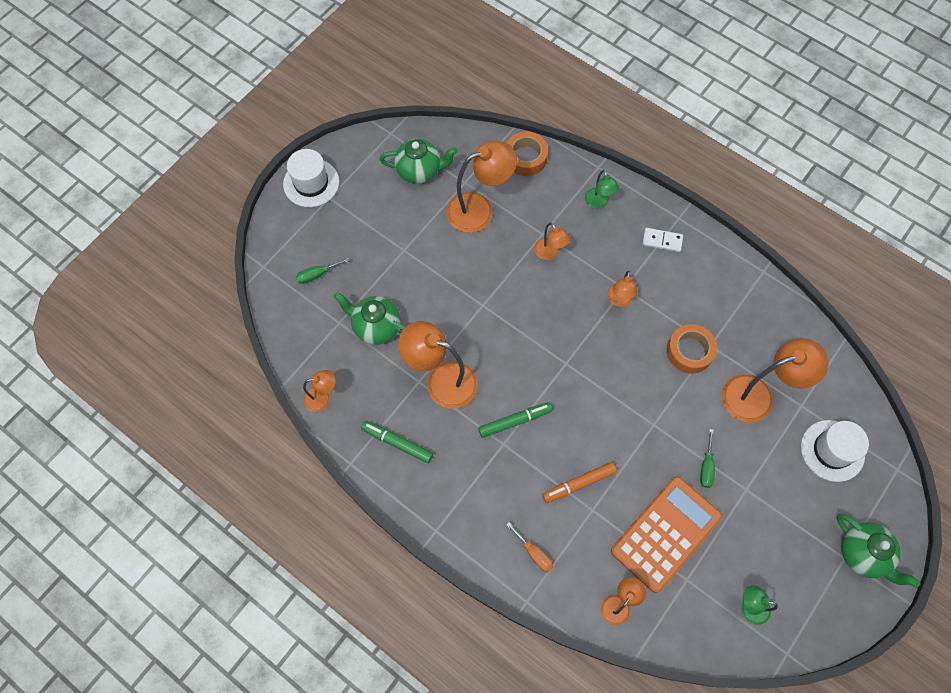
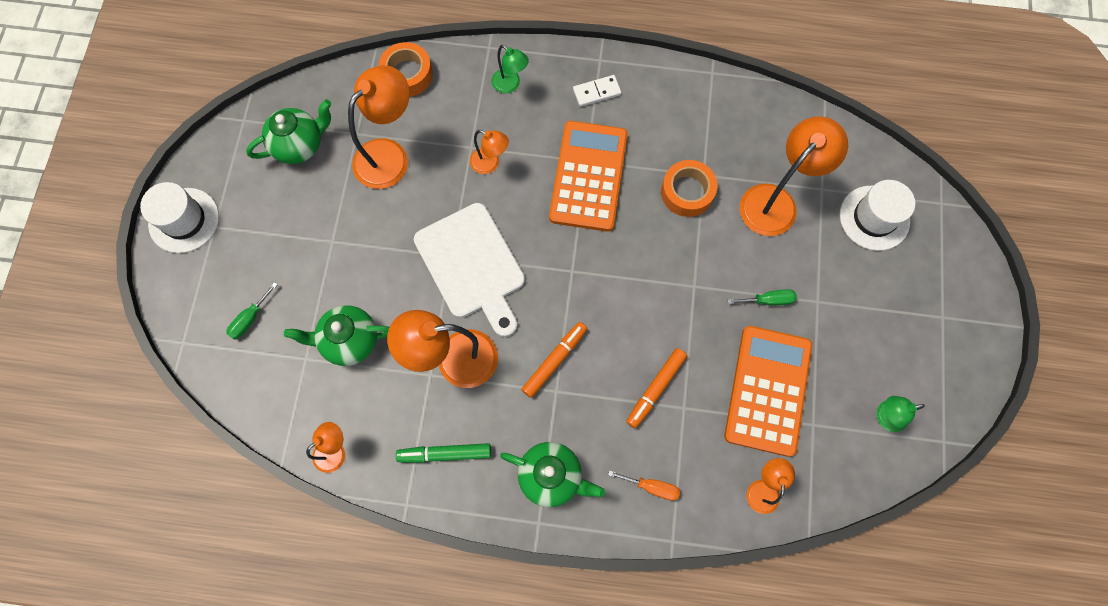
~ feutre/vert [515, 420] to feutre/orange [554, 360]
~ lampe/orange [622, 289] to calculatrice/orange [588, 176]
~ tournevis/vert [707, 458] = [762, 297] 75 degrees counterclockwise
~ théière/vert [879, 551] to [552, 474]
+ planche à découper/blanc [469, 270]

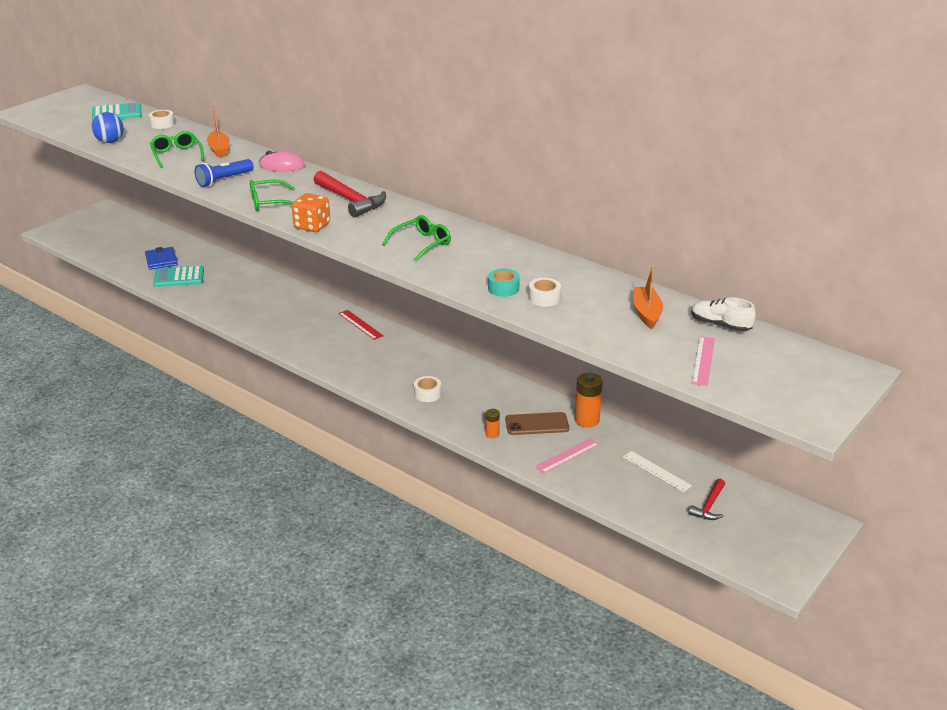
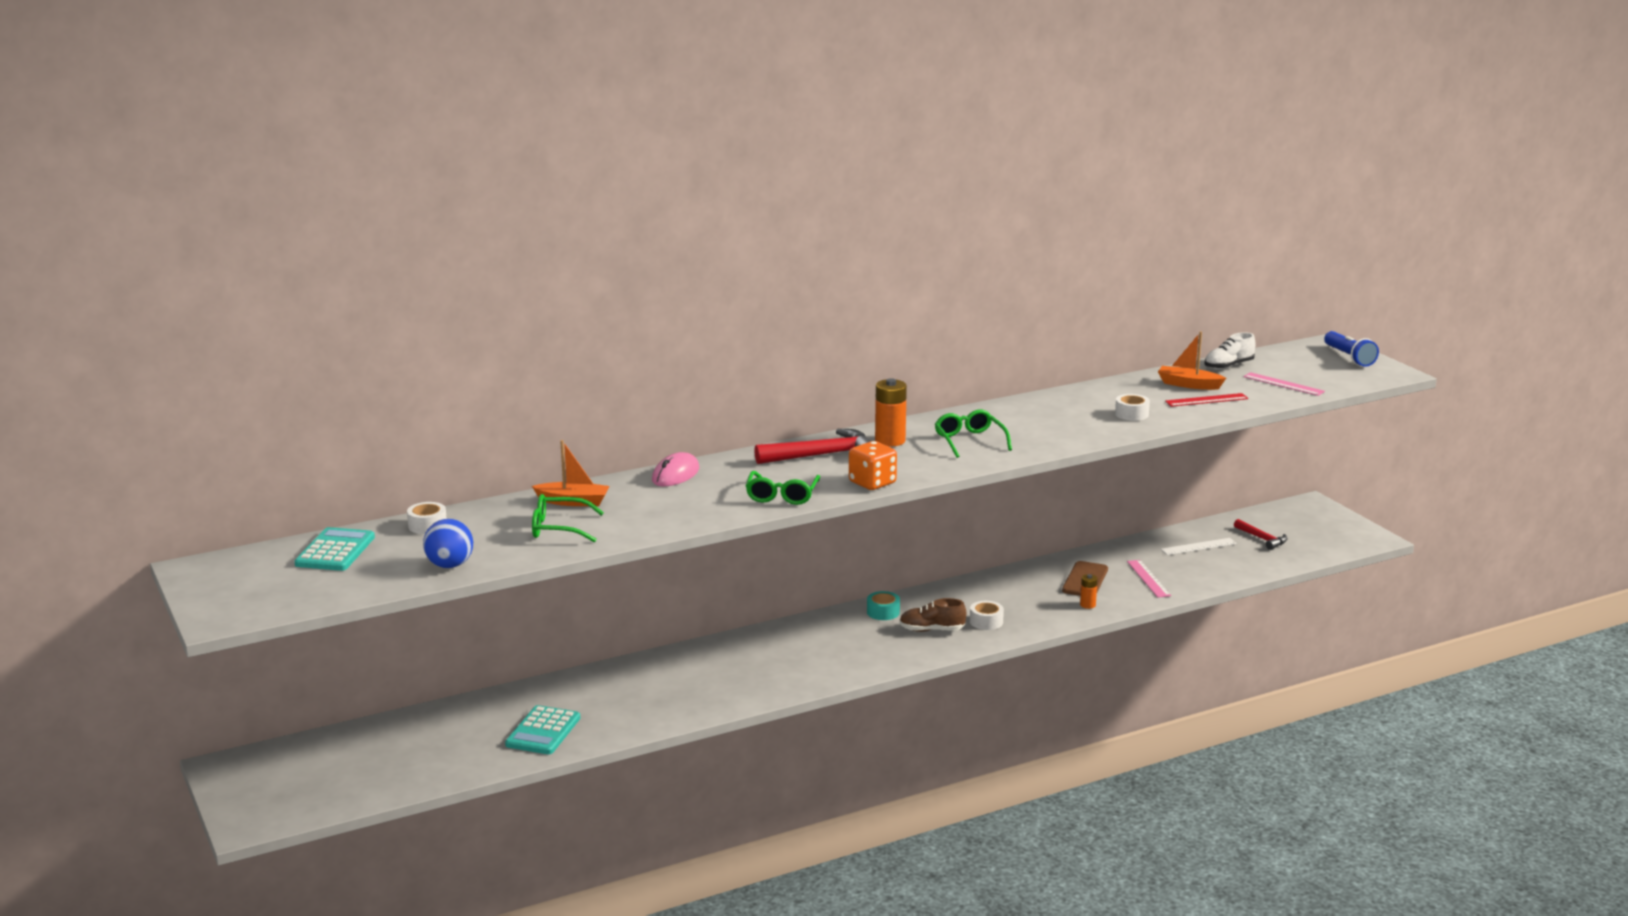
- portefeuille/bleu [161, 258]
~ lampe de poche/bleu [224, 173] to [1351, 349]
~ règle/rouge [361, 325] to [1207, 400]
~ ruban adhésif/turquoise [504, 282] to [883, 605]
~ pile/orange [589, 400] to [891, 412]
+ chaussure/marron [932, 615]

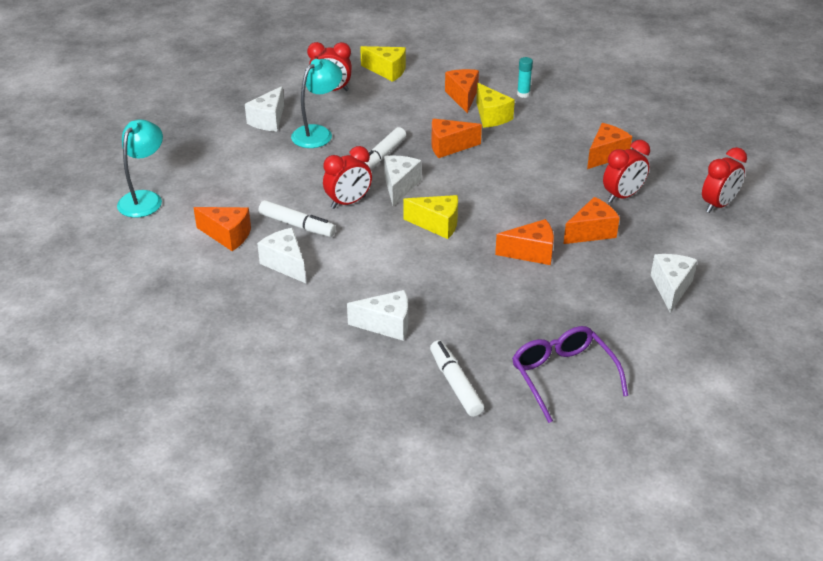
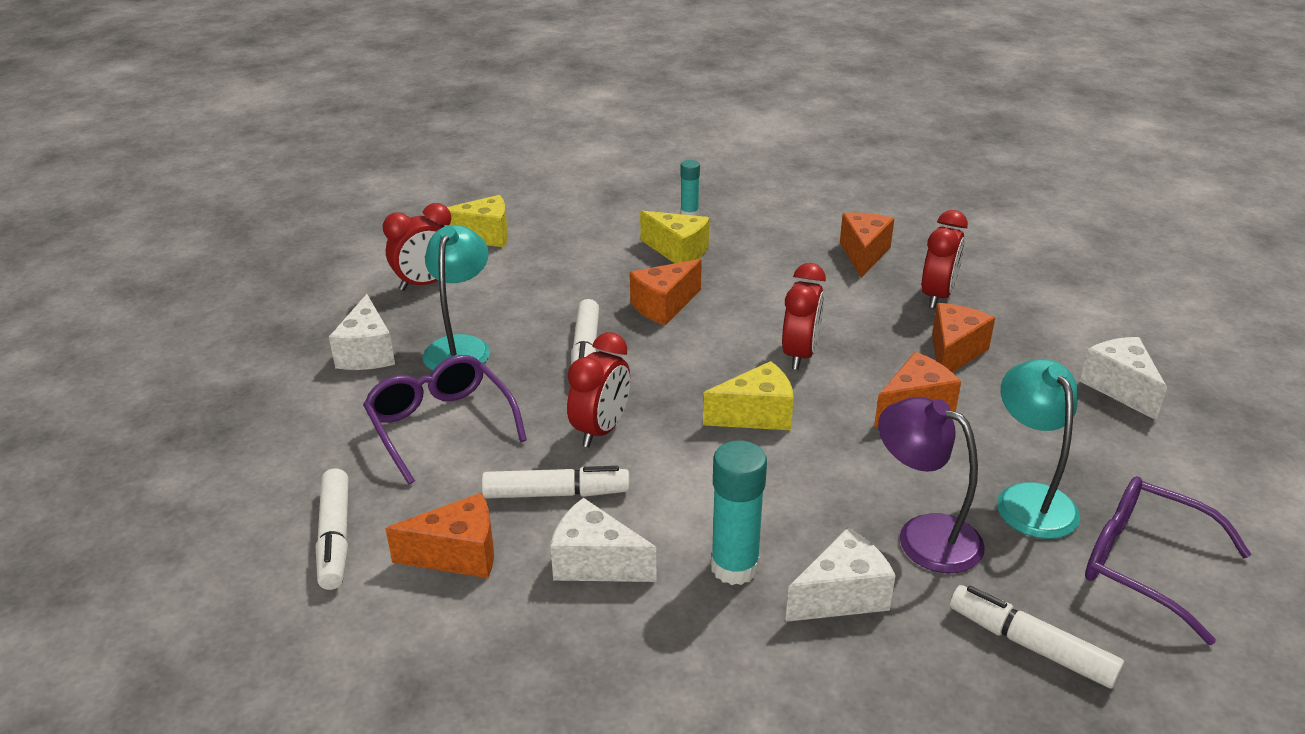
~ lampe/turquoise [140, 168] to [1038, 449]
- fromage/blanc [402, 181]
- fromage/orange [462, 91]
~ réveil/rouge [724, 180] to [804, 316]
+ feutre/blanc [332, 529]
+ lunettes/violet [445, 420]
+ bâton de colle/turquoise [739, 512]
+ lampe/violet [931, 485]

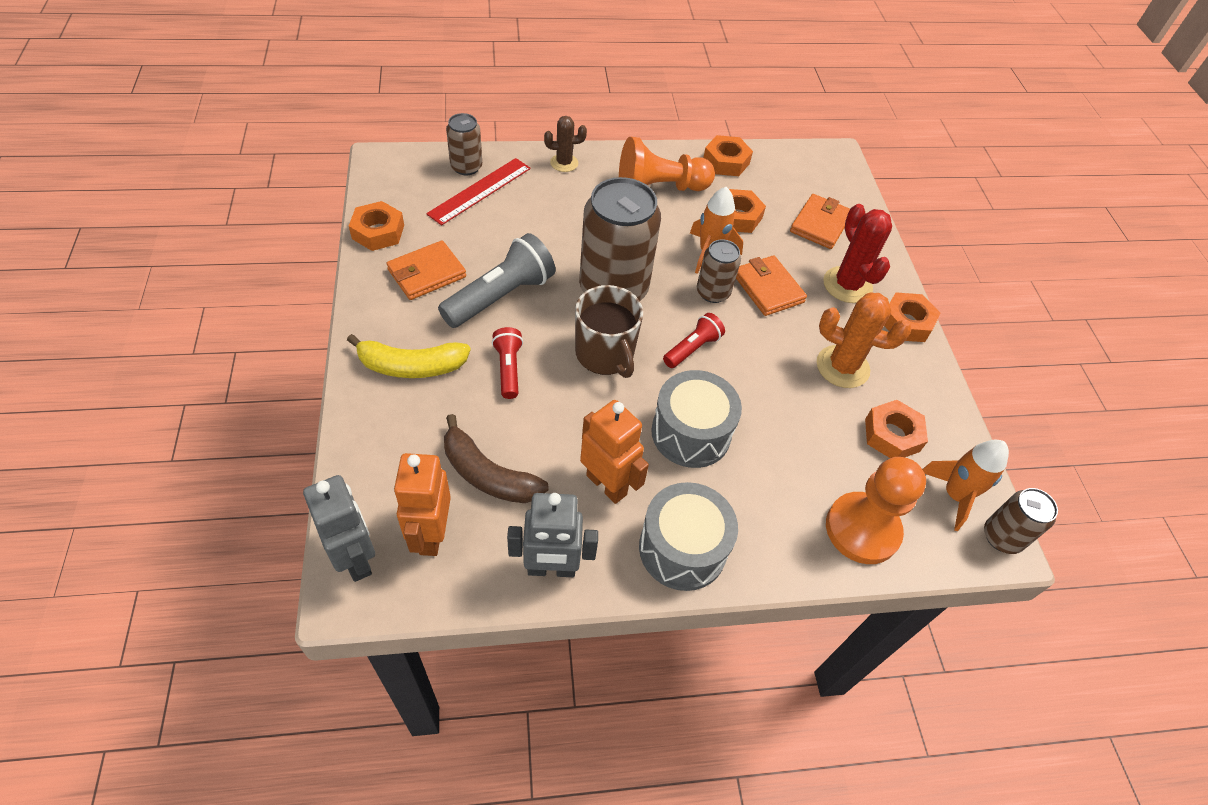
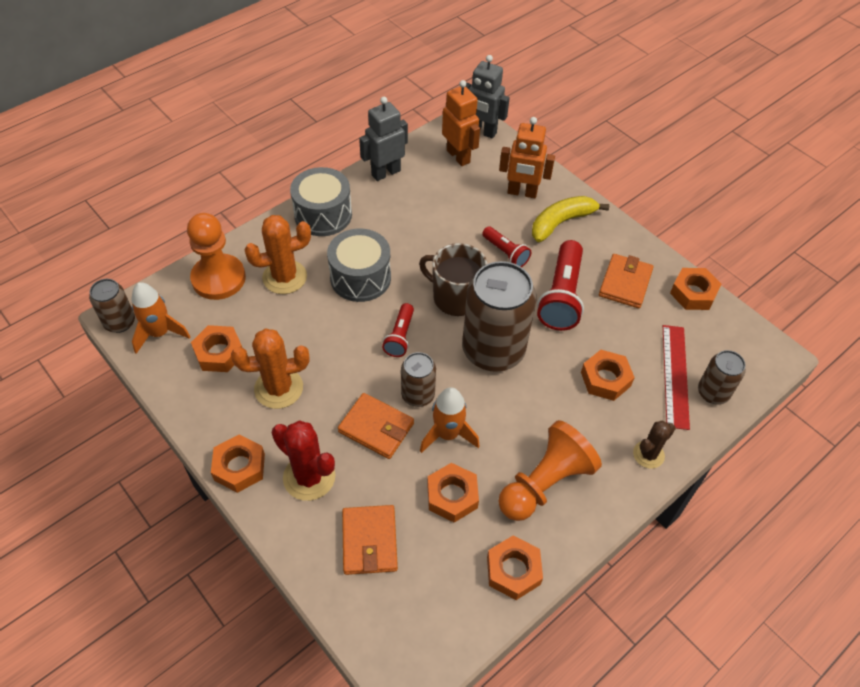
~ lampe de poche/gris [496, 280] to lampe de poche/rouge [560, 285]
- banane/marron [496, 458]
~ robot/orange [614, 452] to [527, 157]
+ cactus/orange [278, 254]
+ écrou/orange [608, 375]

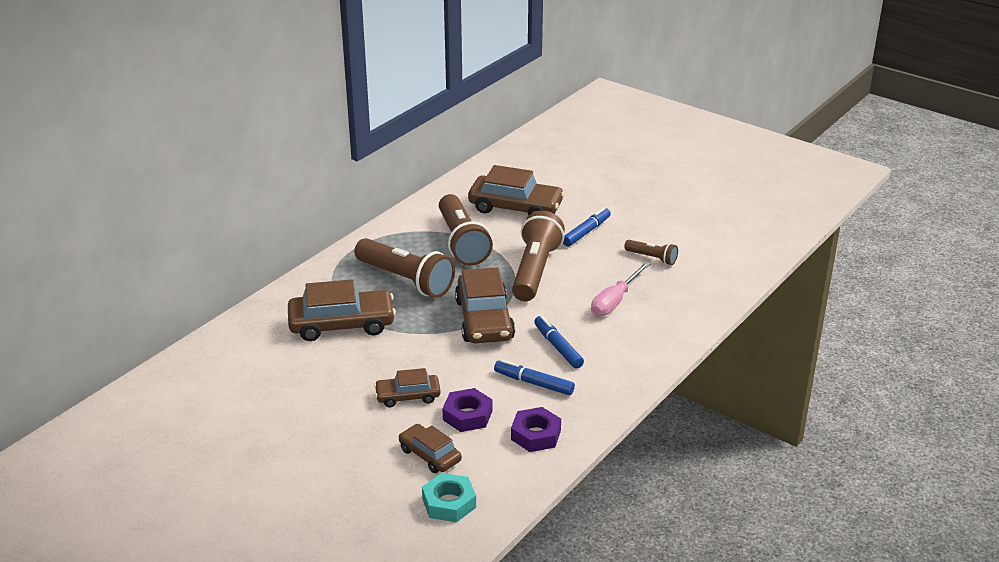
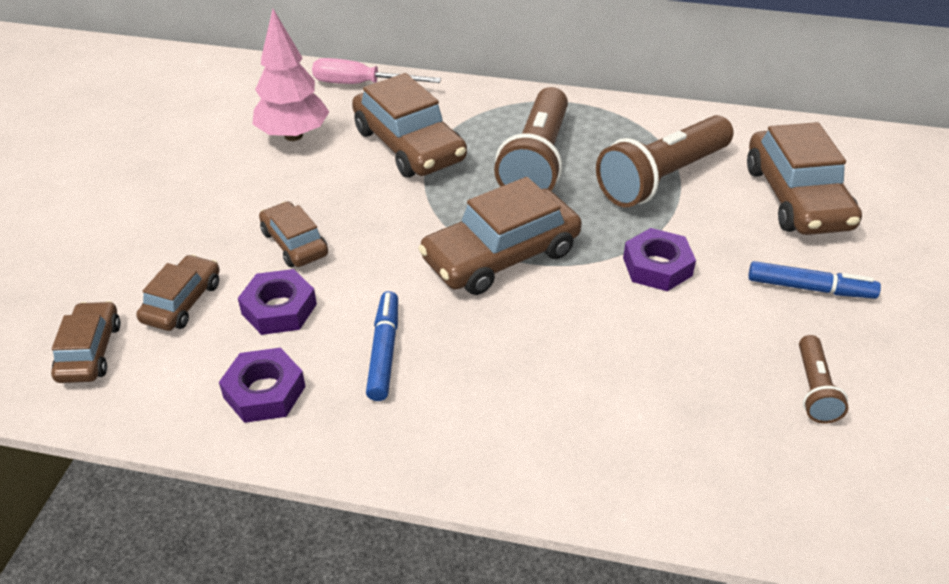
~ écrou/turquoise [449, 497] to voiture/marron [86, 342]
~ lampe de poche/marron [538, 256] to écrou/violet [659, 259]
- feutre/bleu [559, 342]
~ tournevis/rose [621, 289] to [376, 71]
+ arbre/rose [291, 75]

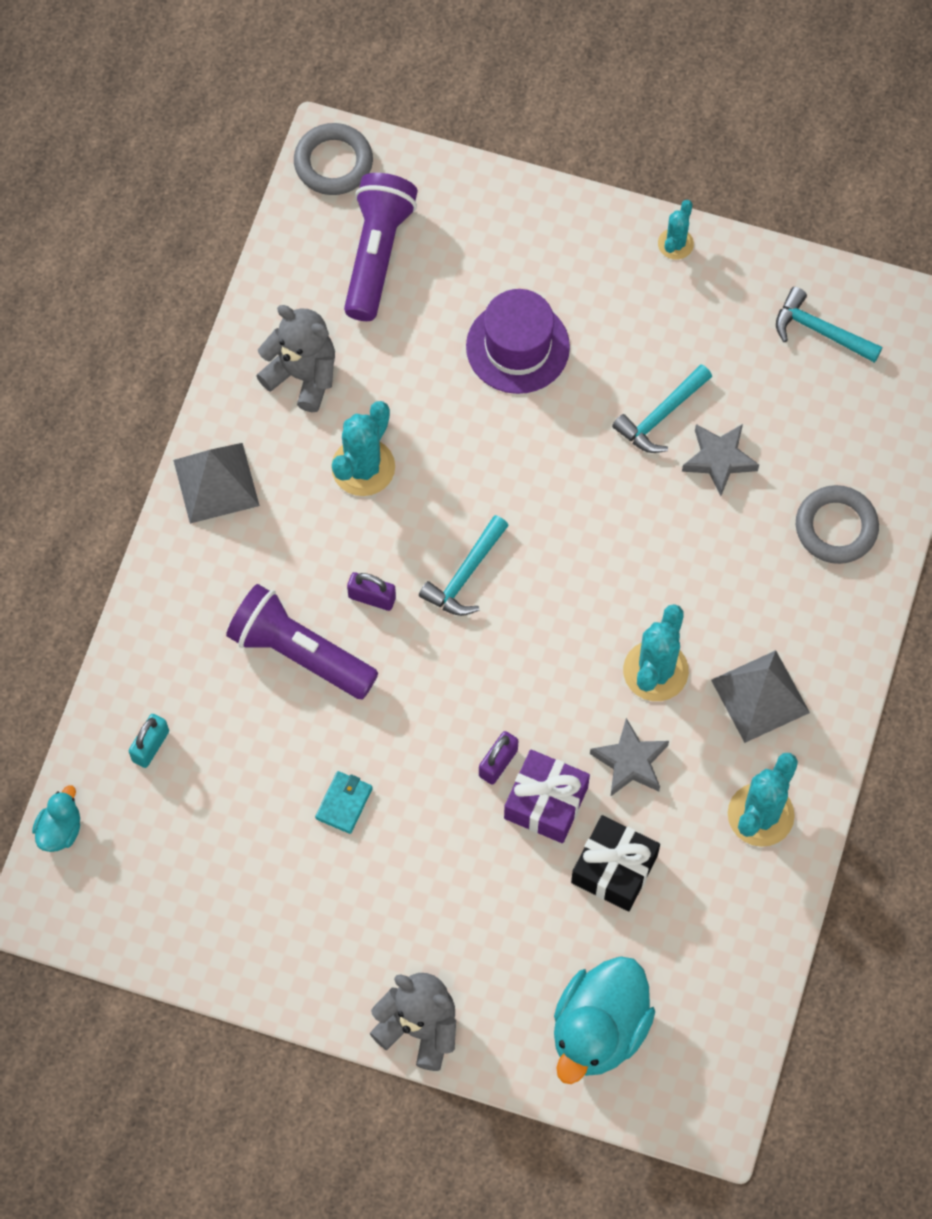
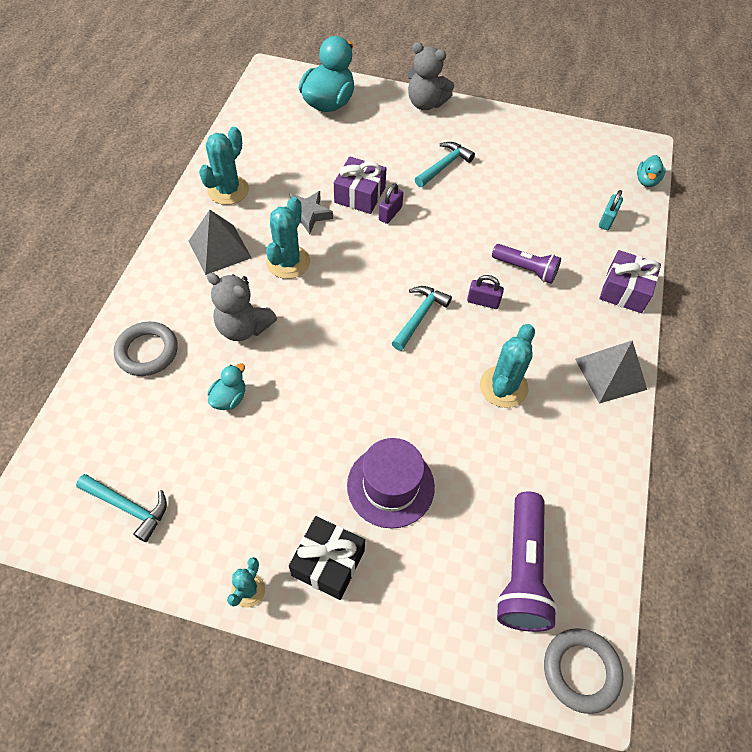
~ lampe de poche/violet [302, 641] = [526, 264] x0.65
~ ours en peluche/gris [295, 358] to [242, 307]
- portefeuille/turquoise [344, 802]
~ cadeau/noir [615, 863] to [327, 558]
~ marteau/turquoise [662, 408] to [445, 164]
~ étoile/gris [720, 460] to canard/turquoise [226, 386]
+ cadeau/violet [630, 281]

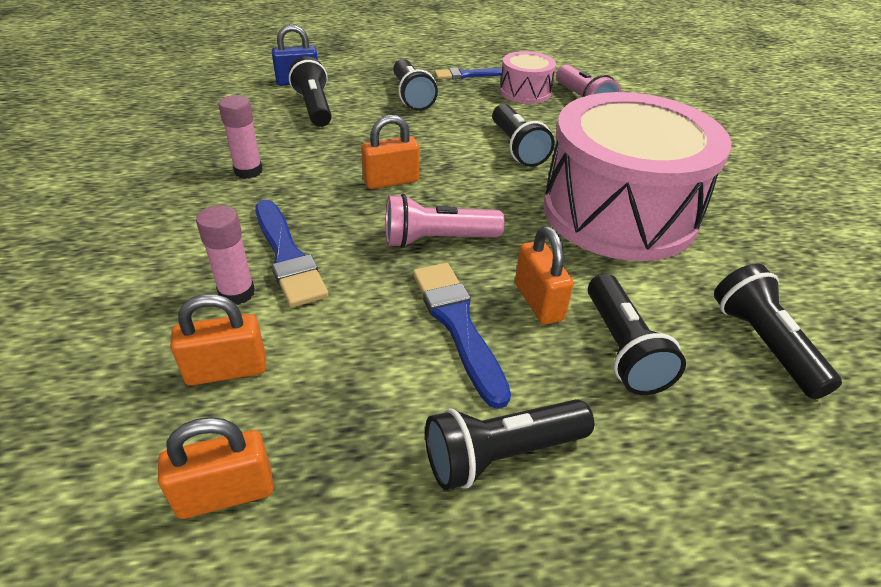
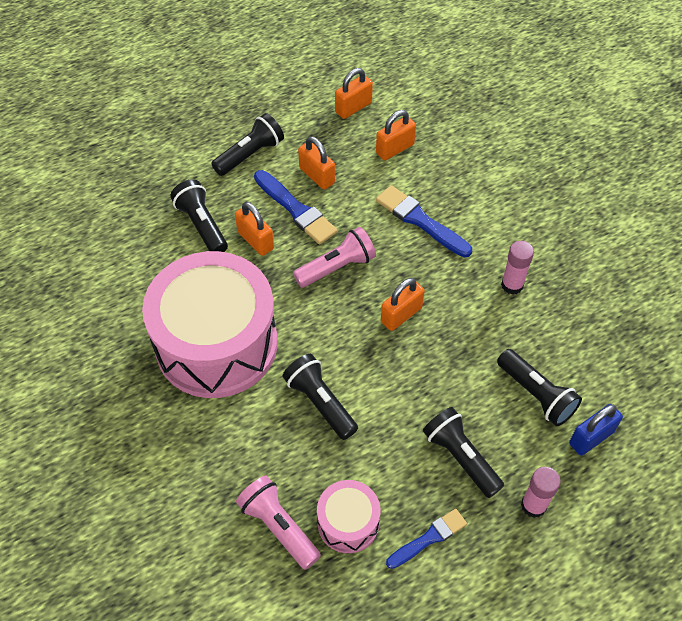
~ bâton de colle/rose [225, 255] to [541, 492]
- lampe de poche/noir [778, 331]
+ cadenas/orange [316, 163]

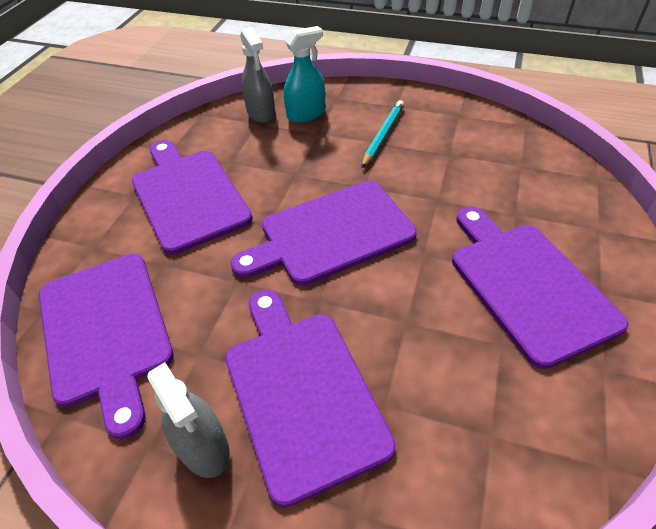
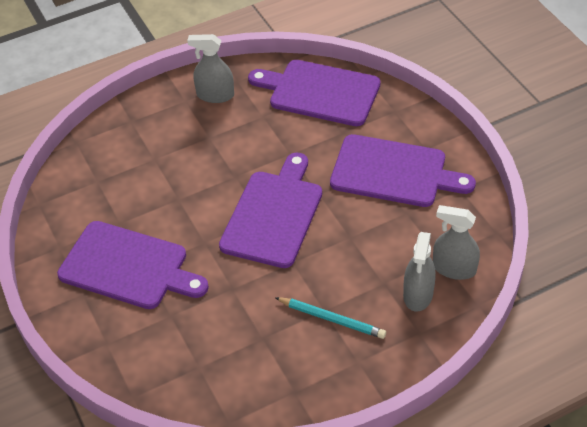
- planche à découper/violet [310, 398]
~ vaporisateur/turquoise [304, 74] to vaporisateur/gris [419, 272]
~ crayon/turquoise [383, 134] = [330, 318] 45 degrees counterclockwise

